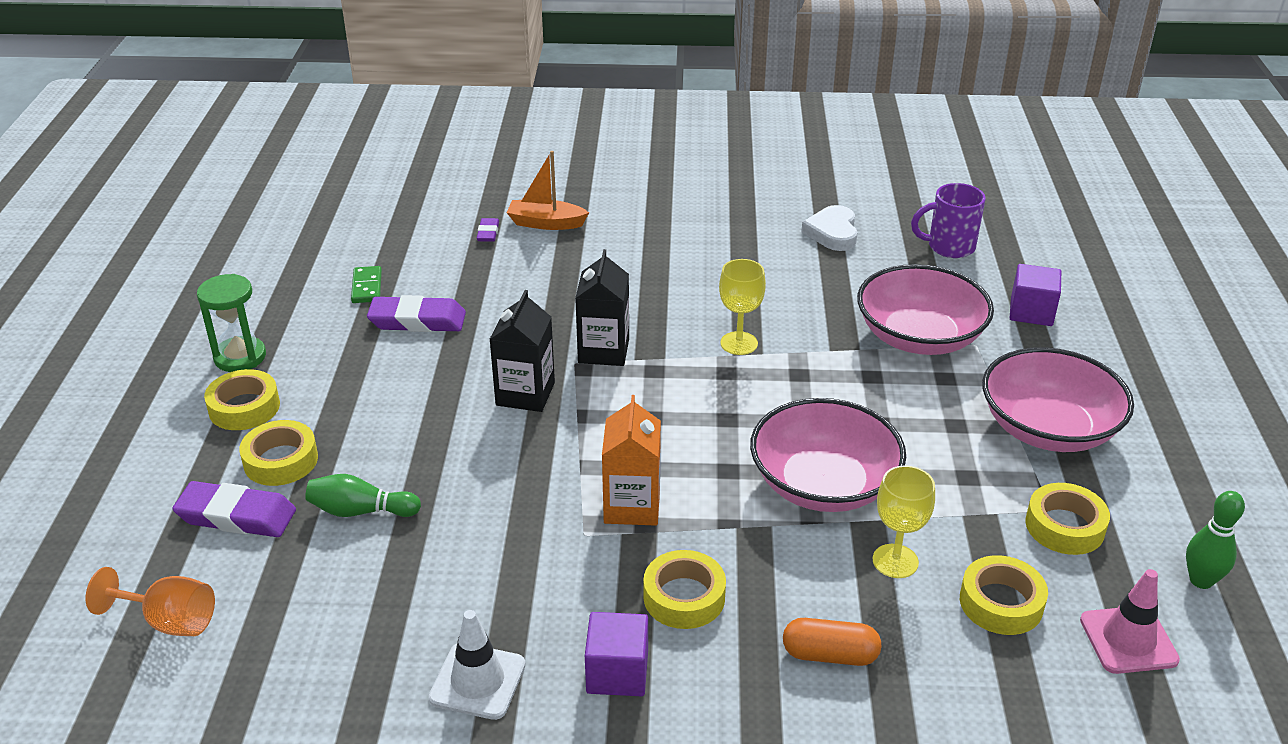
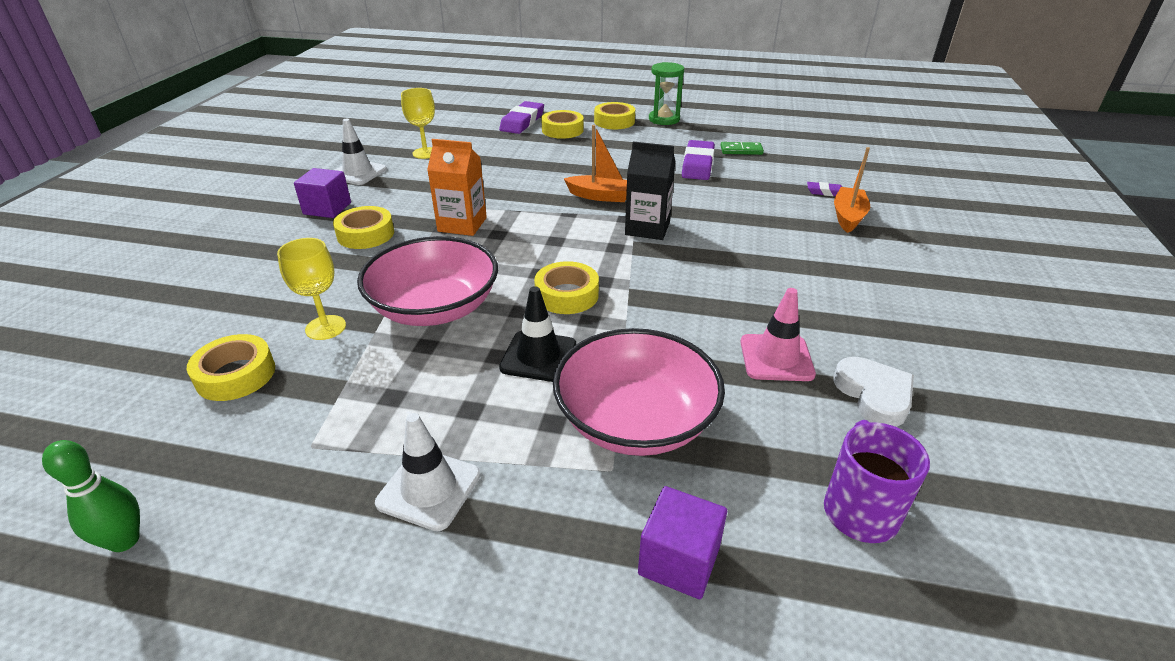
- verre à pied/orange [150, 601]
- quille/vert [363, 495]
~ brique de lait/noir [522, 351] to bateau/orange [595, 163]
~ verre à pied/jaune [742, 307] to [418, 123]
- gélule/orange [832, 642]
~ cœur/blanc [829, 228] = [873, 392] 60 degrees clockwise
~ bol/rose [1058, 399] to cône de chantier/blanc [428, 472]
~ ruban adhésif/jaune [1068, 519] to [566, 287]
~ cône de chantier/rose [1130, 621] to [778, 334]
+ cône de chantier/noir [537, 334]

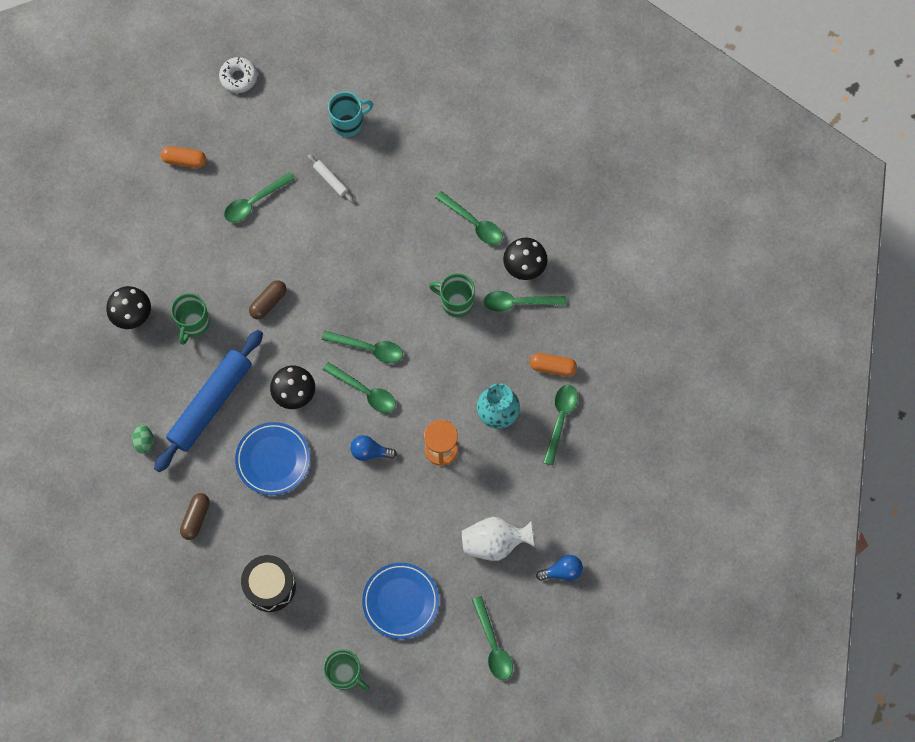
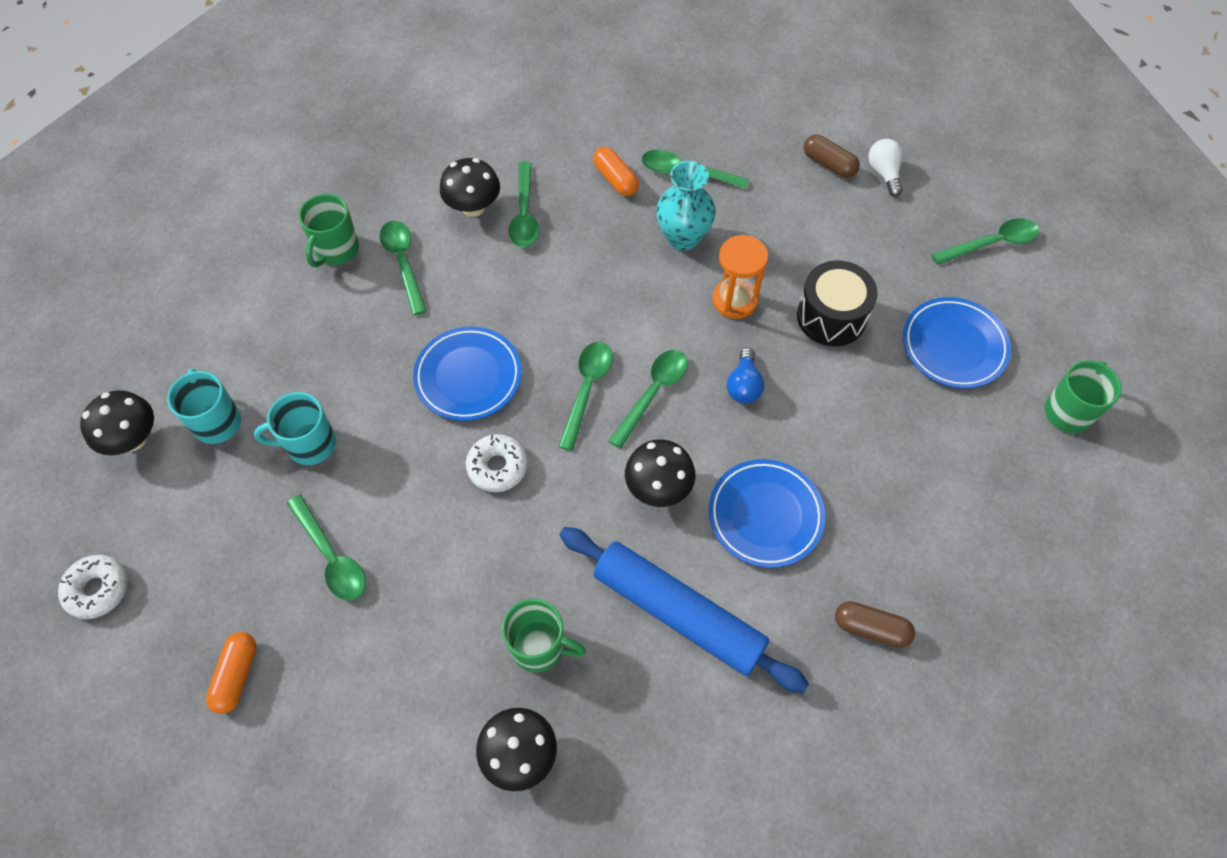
- œuf/vert [143, 439]
~ tambour/noir [268, 583] to [837, 303]
~ gélule/marron [268, 299] to [832, 156]
~ rouleau à pâtisserie/blanc [331, 178] to tasse/turquoise [295, 428]
~ tasse/vert [452, 295] to [329, 230]
~ cuillère/vert [469, 218] = [403, 268] 60 degrees counterclockwise
- vase/blanc [498, 539]
~ gélule/orange [553, 364] = [616, 171] 45 degrees counterclockwise
~ ampoule/bleu [559, 568] to ampoule/blanc [885, 168]
+ champignon/noir [117, 422]
+ assiette/bleu [467, 373]
+ beignet/blanc [497, 463]

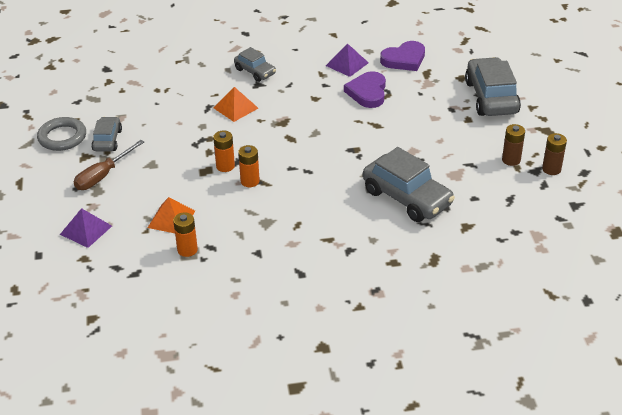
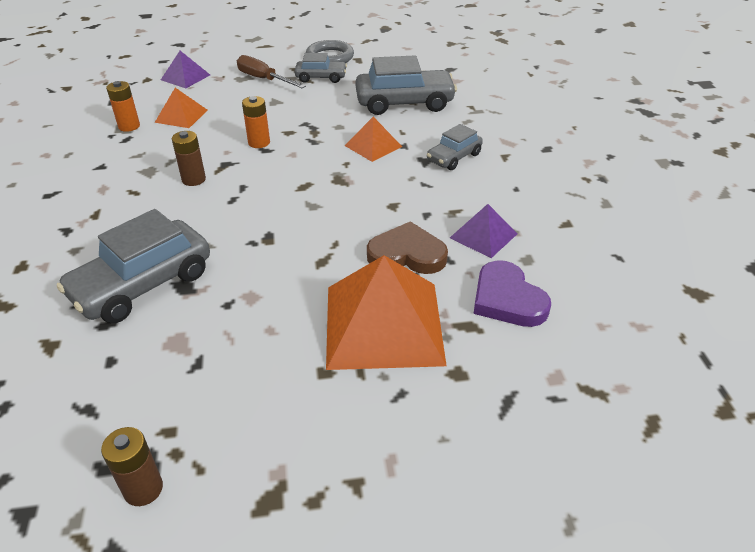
- pile/orange [249, 166]
~ cœur/violet [365, 89] to cœur/marron [407, 247]
~ voiture/gris [493, 86] to [406, 85]
~ pile/marron [513, 145] to [189, 158]
+ pyramide/orange [386, 312]

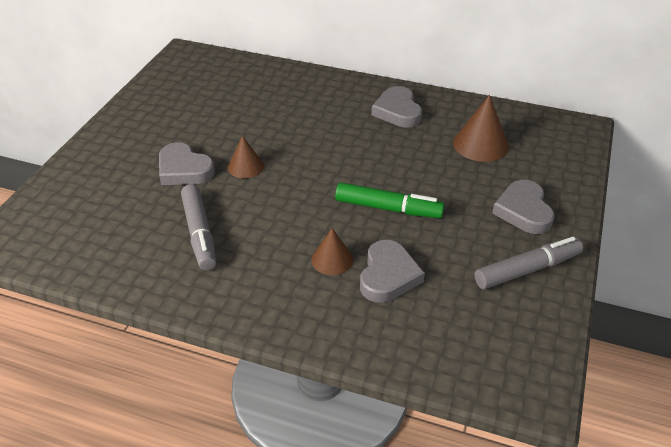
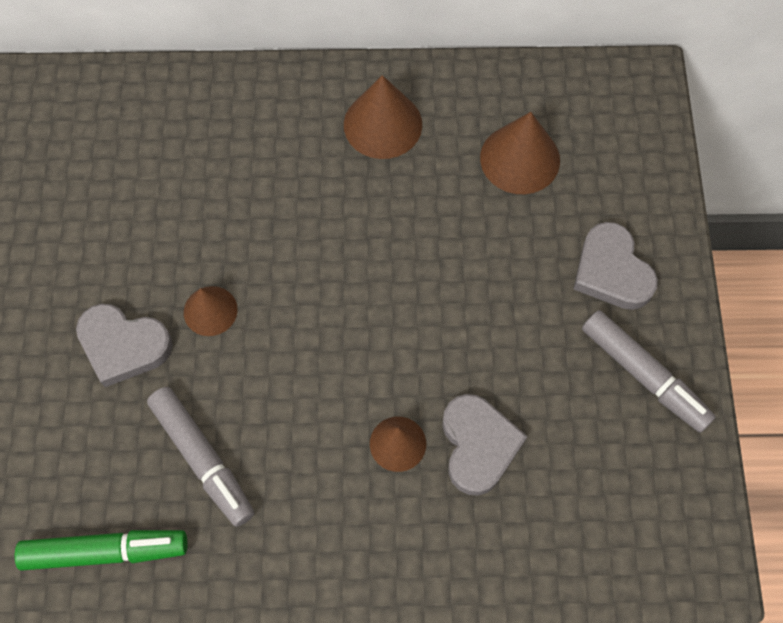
~ feutre/vert [390, 200] to [101, 550]
~ cœur/gris [396, 107] to cône/marron [383, 117]
~ feutre/gris [529, 263] = [649, 371] 90 degrees clockwise

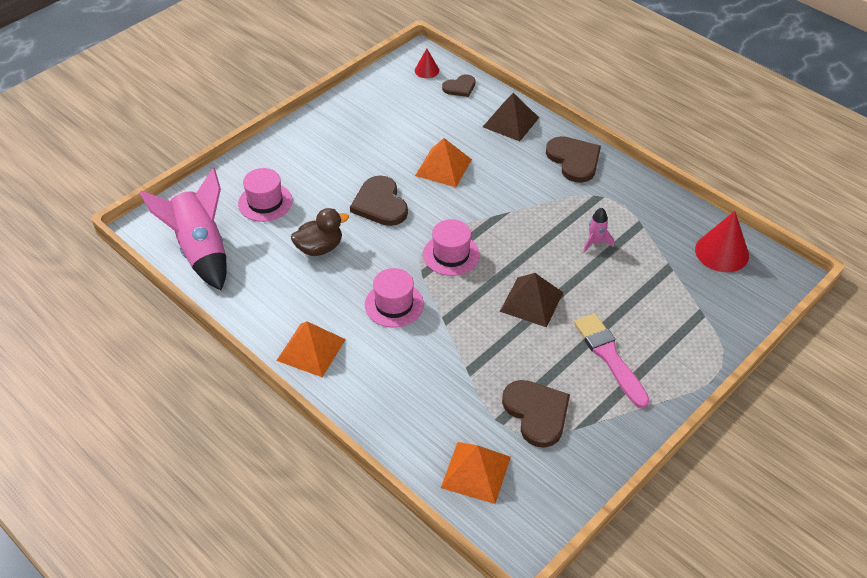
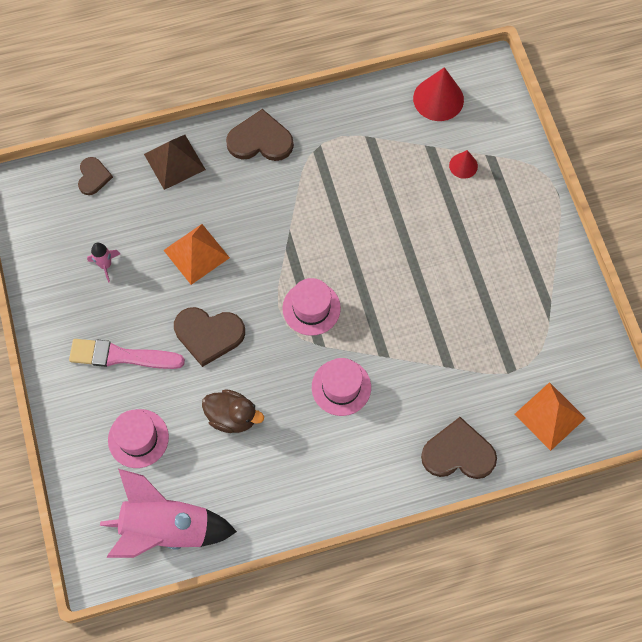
- pyramide/orange [311, 349]
~ canard/marron [320, 232] = [233, 411] 105 degrees clockwise
~ cône/rouge [427, 63] to [463, 164]
- pyramide/marron [531, 300]
~ cœur/marron [536, 414] to [459, 448]
~ pinceau/rose [612, 361] to [127, 354]
~ fusée/rose [598, 230] to [103, 263]

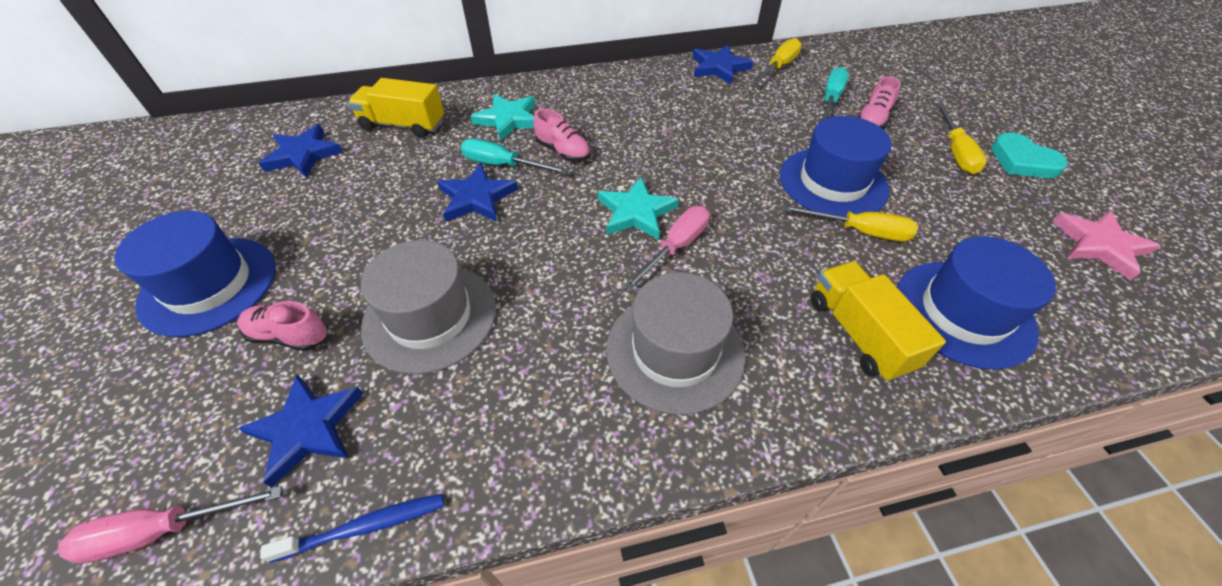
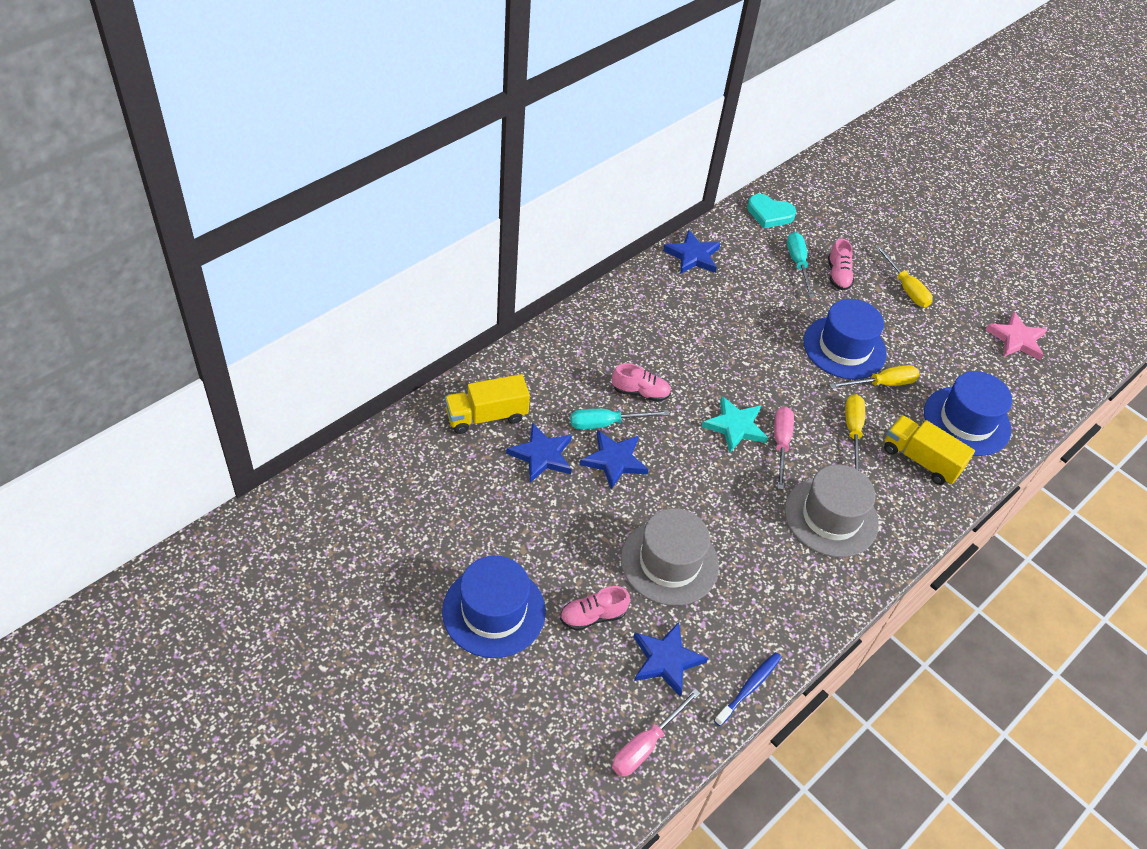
~ étoile/bleu [301, 151] to [539, 453]
- étoile/turquoise [502, 117]
~ tournevis/jaune [777, 61] to [855, 432]
~ cœur/turquoise [1029, 155] to [771, 211]

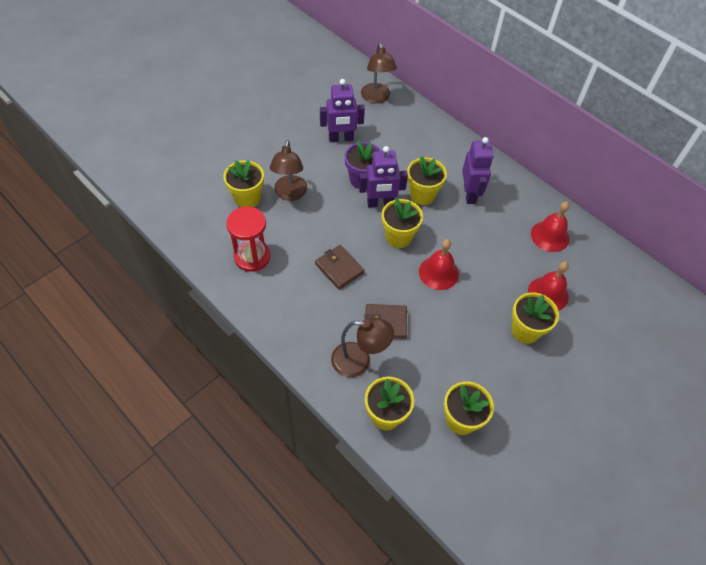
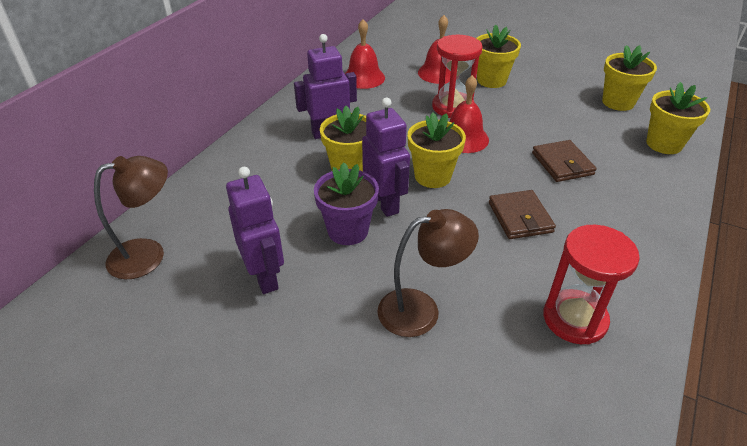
- pot de fleurs/jaune [244, 183]
~ portefeuille/marron [339, 267] = [522, 214] 45 degrees counterclockwise
- lampe/marron [362, 347]
+ sablier/rouge [457, 76]

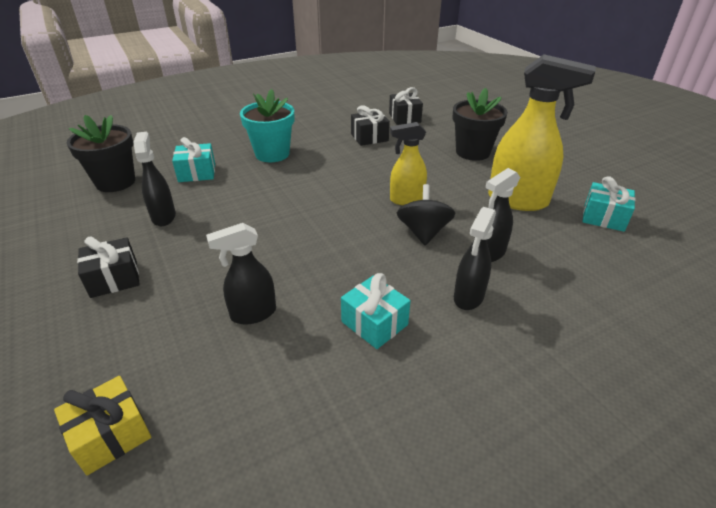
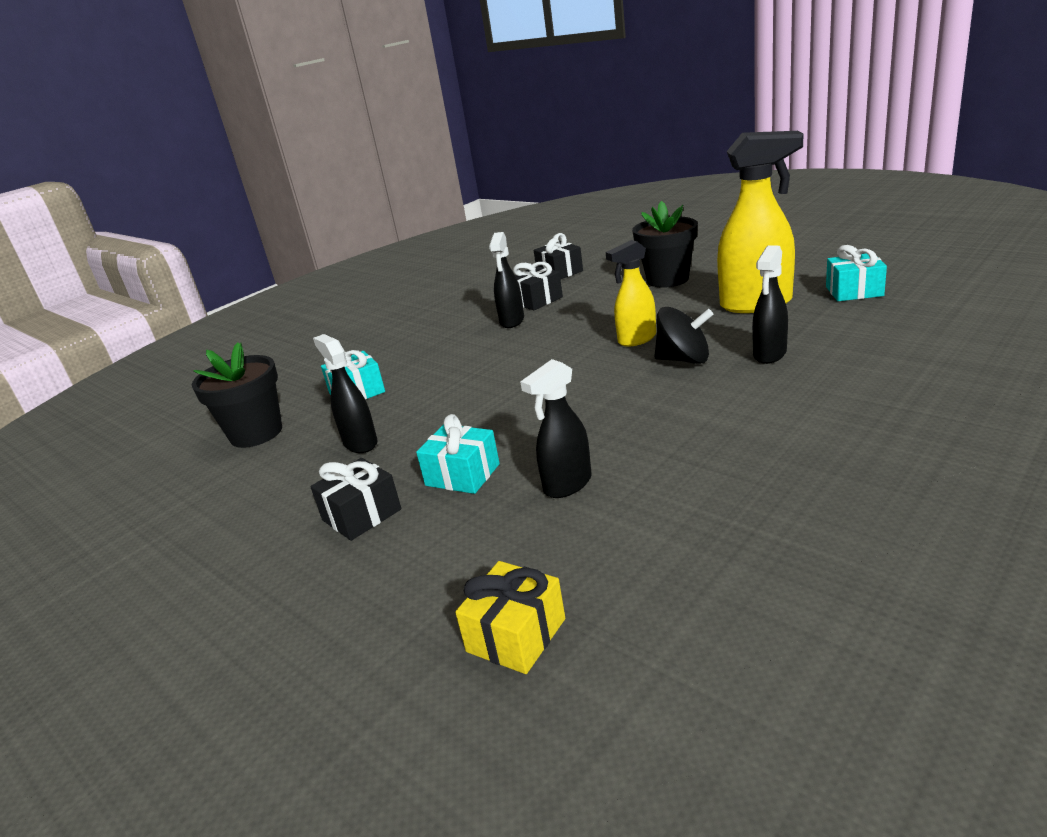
- pot de fleurs/turquoise [267, 125]
~ cadeau/turquoise [376, 311] to [458, 454]
~ toupie/noir [426, 214] = [683, 335] 120 degrees clockwise
~ vaporisateur/noir [475, 258] to [506, 280]

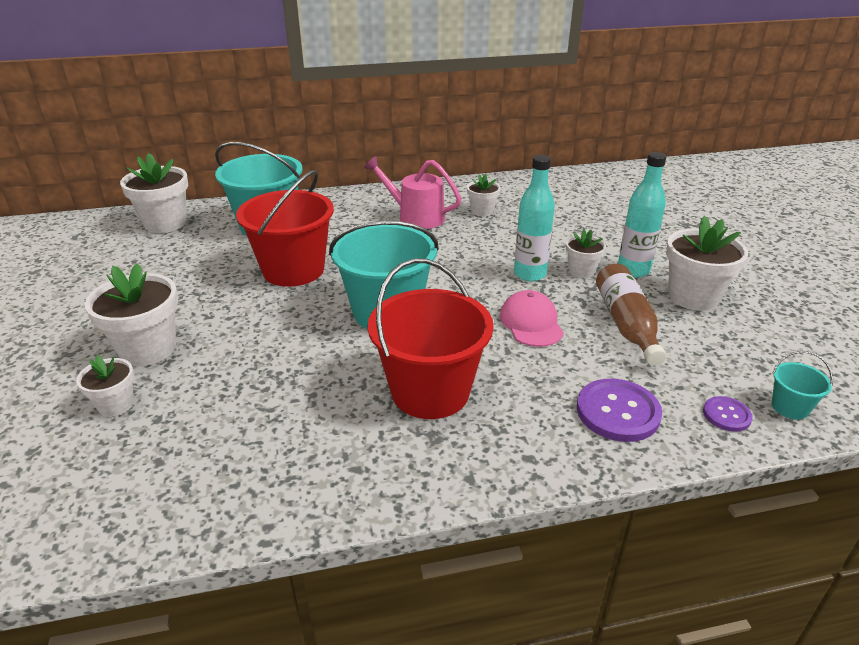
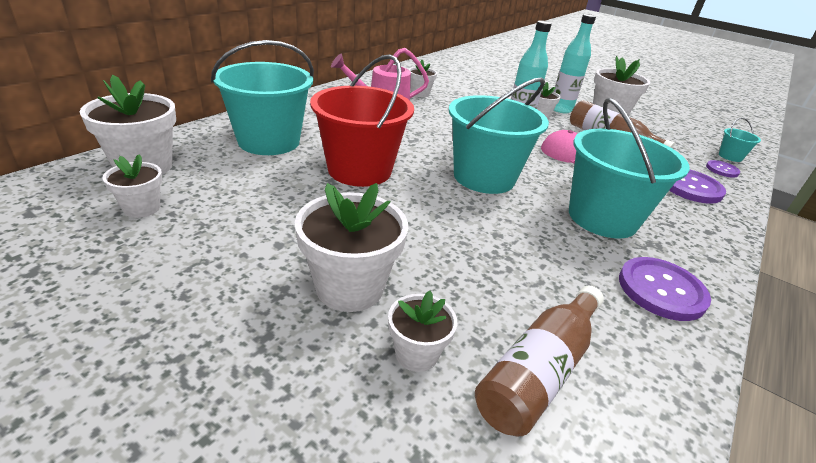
~ seau/rouge [431, 338] to seau/turquoise [629, 168]
+ pot de fleurs/blanc [133, 186]
+ bouteille/marron [539, 361]
+ bouton/violet [665, 289]

